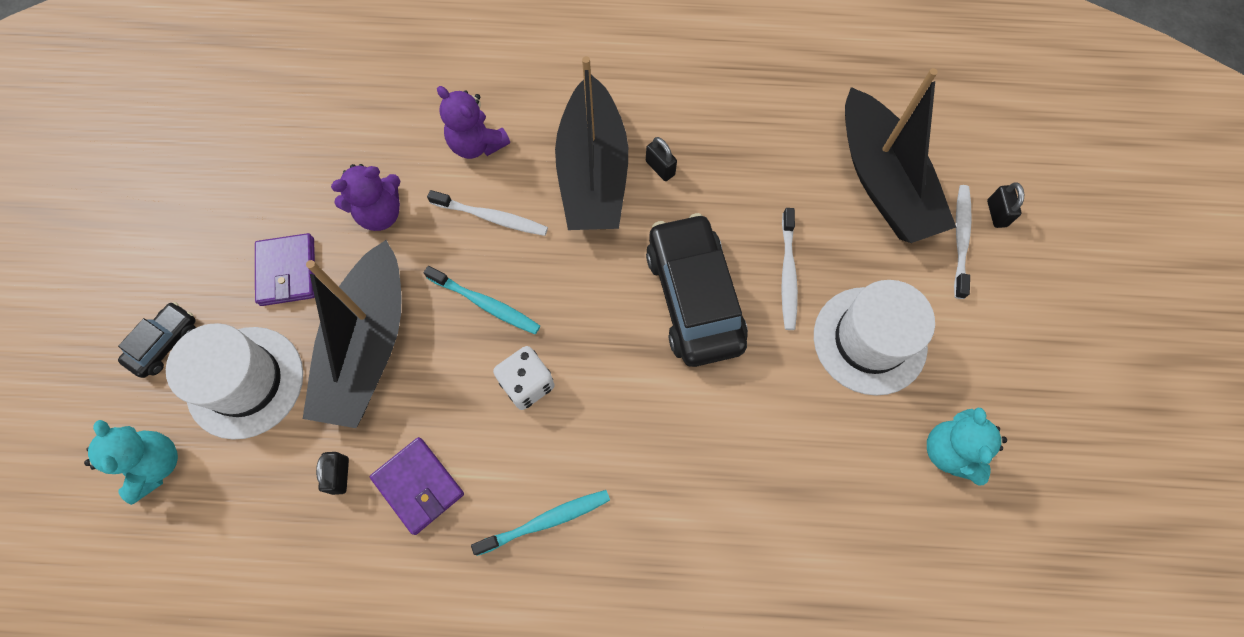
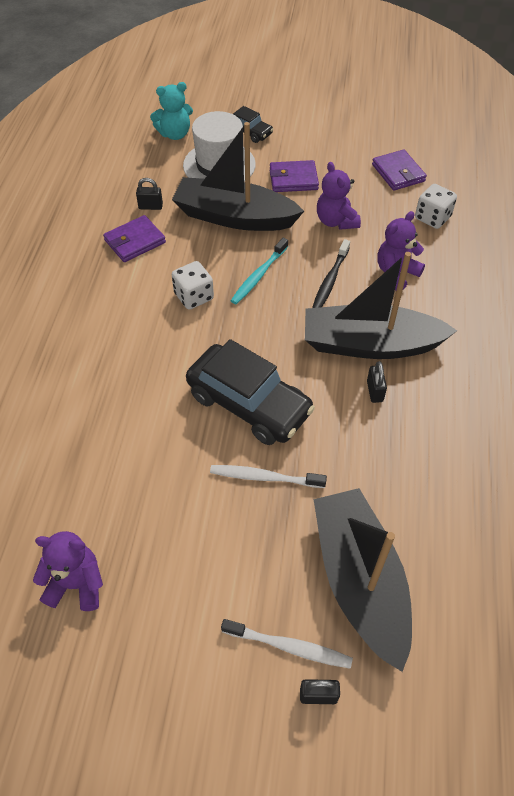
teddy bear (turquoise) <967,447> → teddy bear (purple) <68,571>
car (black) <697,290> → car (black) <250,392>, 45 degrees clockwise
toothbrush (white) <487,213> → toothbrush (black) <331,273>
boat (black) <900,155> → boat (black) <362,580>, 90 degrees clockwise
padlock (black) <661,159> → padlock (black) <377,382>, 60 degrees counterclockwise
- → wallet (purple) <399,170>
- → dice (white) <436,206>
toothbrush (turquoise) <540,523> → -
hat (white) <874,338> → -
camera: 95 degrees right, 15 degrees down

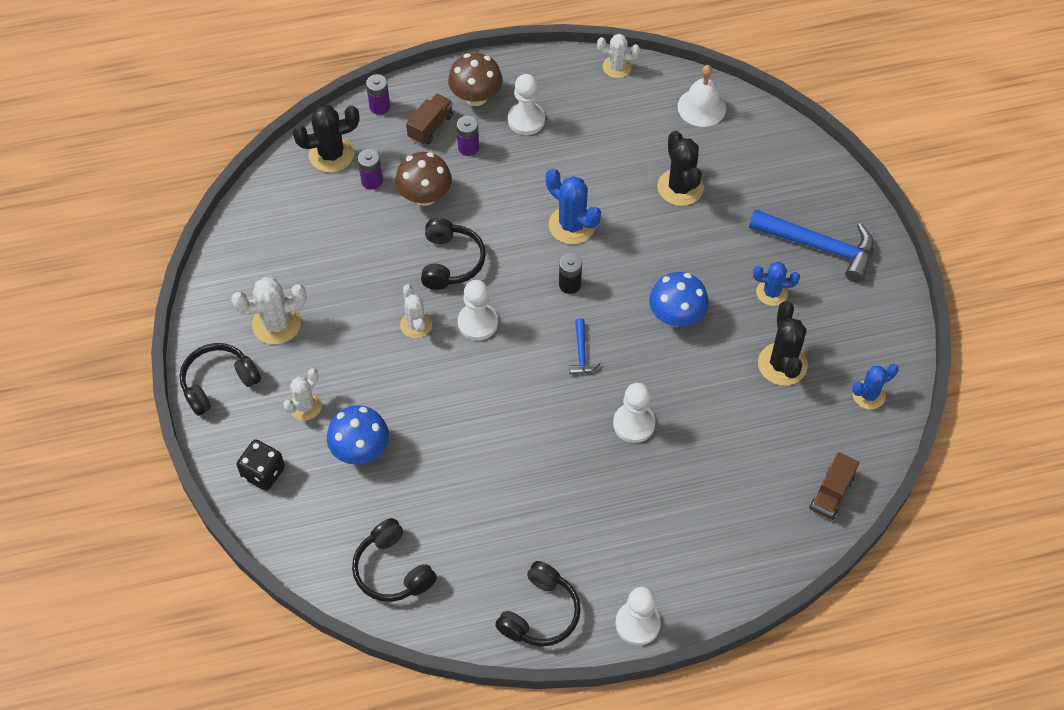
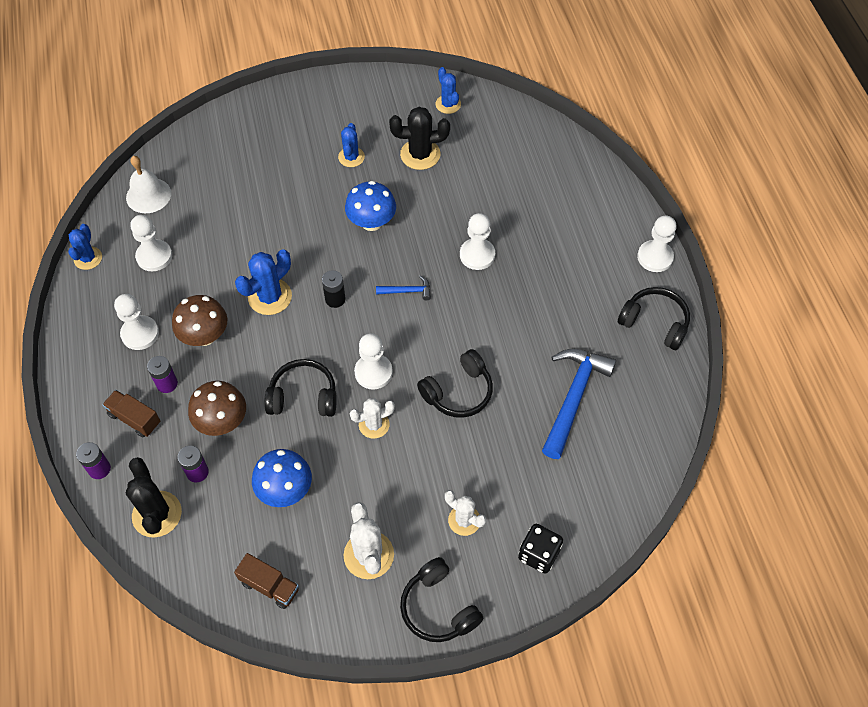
cactus (white) <618,56> → cactus (blue) <85,247>
- → pawn (white) <151,243>
mushroom (brown) <475,79> → mushroom (brown) <199,320>, moved
truck (brown) <834,486> → truck (brown) <266,581>, moved
mushroom (blue) <358,435> → mushroom (blue) <282,478>, moved
headphones (black) <394,560> → headphones (black) <455,383>, moved
hammer (blue) <811,246> → hammer (blue) <579,404>, moved
cactus (black) <680,168> → -
camera: 90 degrees left, 0 degrees up

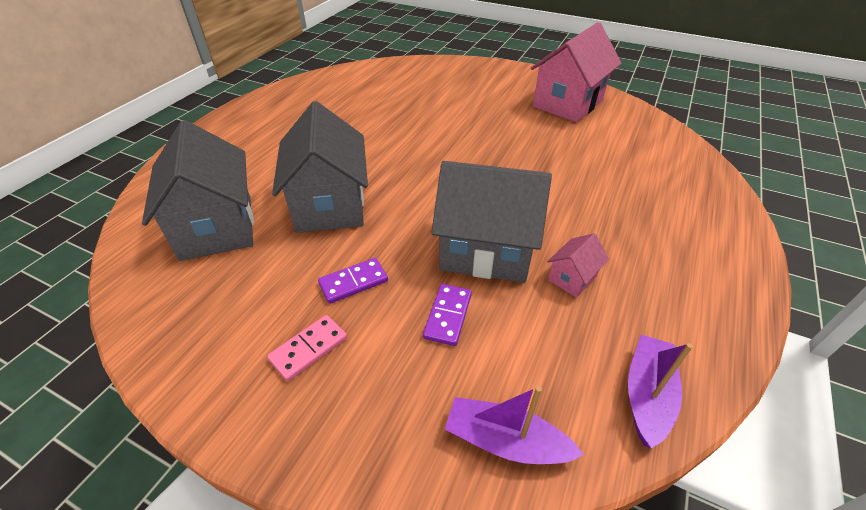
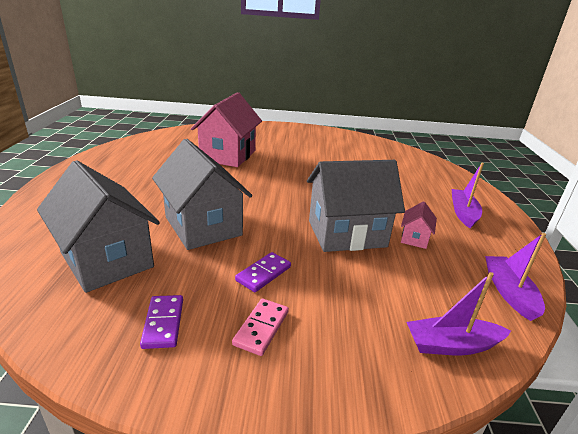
domino (purple) <447,315> → domino (purple) <161,322>, moved
house (pink) <576,72> → house (pink) <226,129>, moved
- → boat (purple) <468,195>
camera: 25 degrees left, 15 degrees down

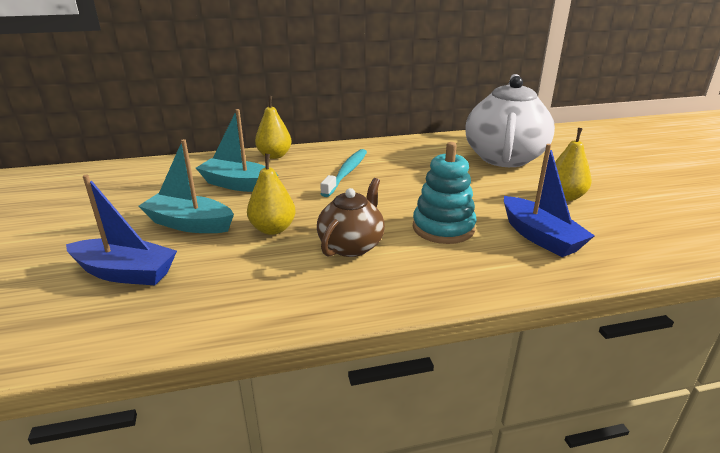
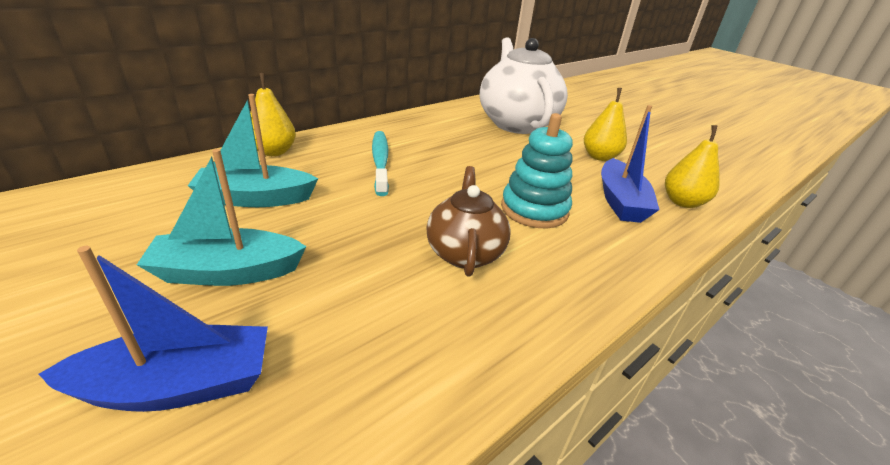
boat (blue) <549,200> → boat (blue) <630,164>, 60 degrees clockwise
pear (yellow) <271,194> → pear (yellow) <692,166>, moved
camera: 30 degrees left, 5 degrees up

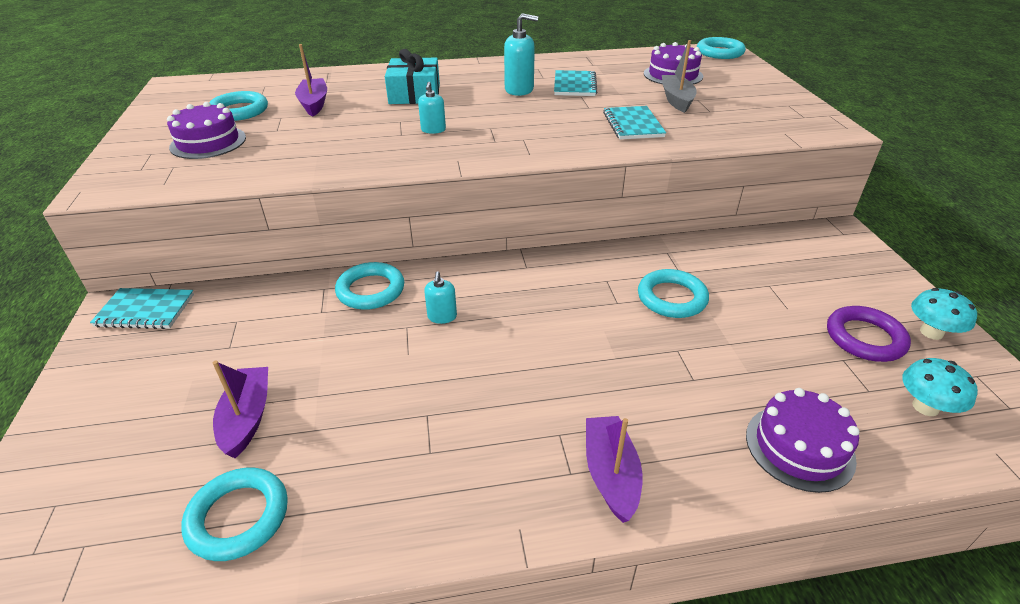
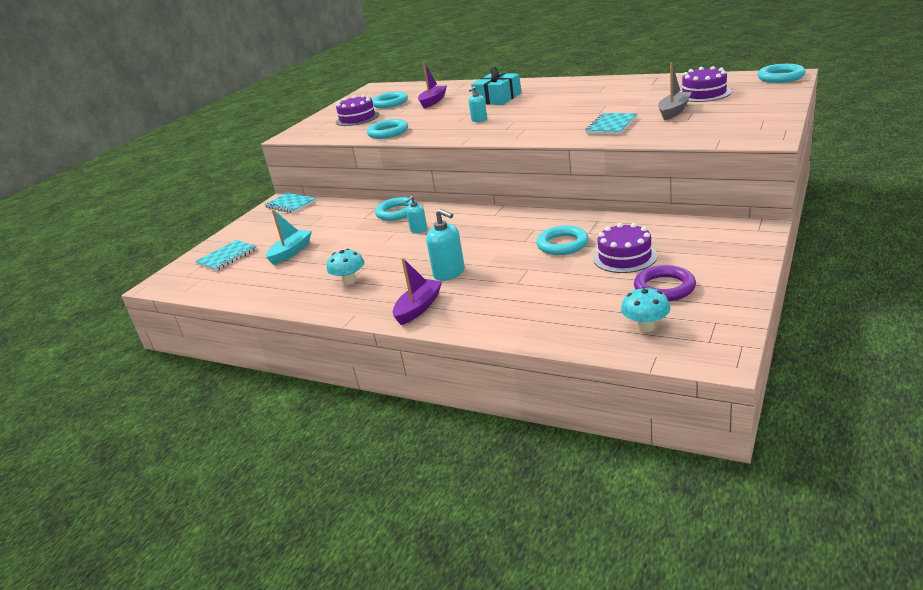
notebook (turquoise) <575,83> → notebook (turquoise) <226,255>, moved
boat (purple) <240,409> → boat (turquoise) <289,237>
mushroom (turquoise) <944,314> → mushroom (turquoise) <346,267>, moved
ring (turquoise) <234,514> → ring (turquoise) <387,129>, moved
soap dispenser (turquoise) <521,54> → soap dispenser (turquoise) <445,245>, moved
cake (purple) <803,440> → cake (purple) <625,248>, moved
camera: 40 degrees right, 10 degrees down

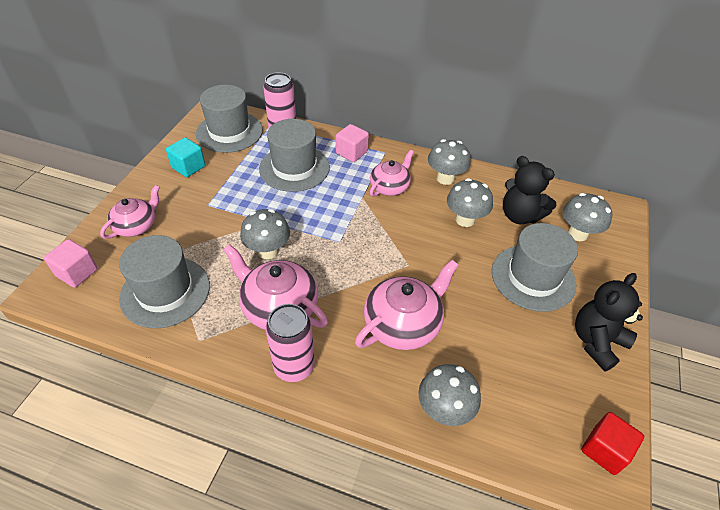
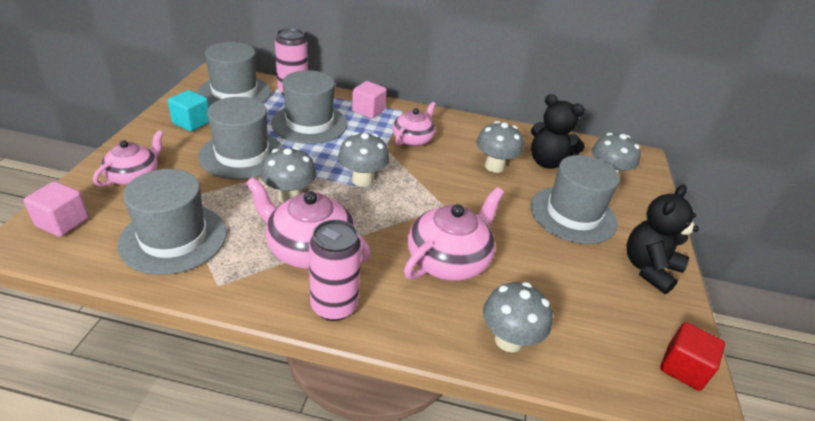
- → hat (grey) <240,138>
mushroom (grey) <449,162> → mushroom (grey) <364,159>, moved
camera: 10 degrees left, 10 degrees down

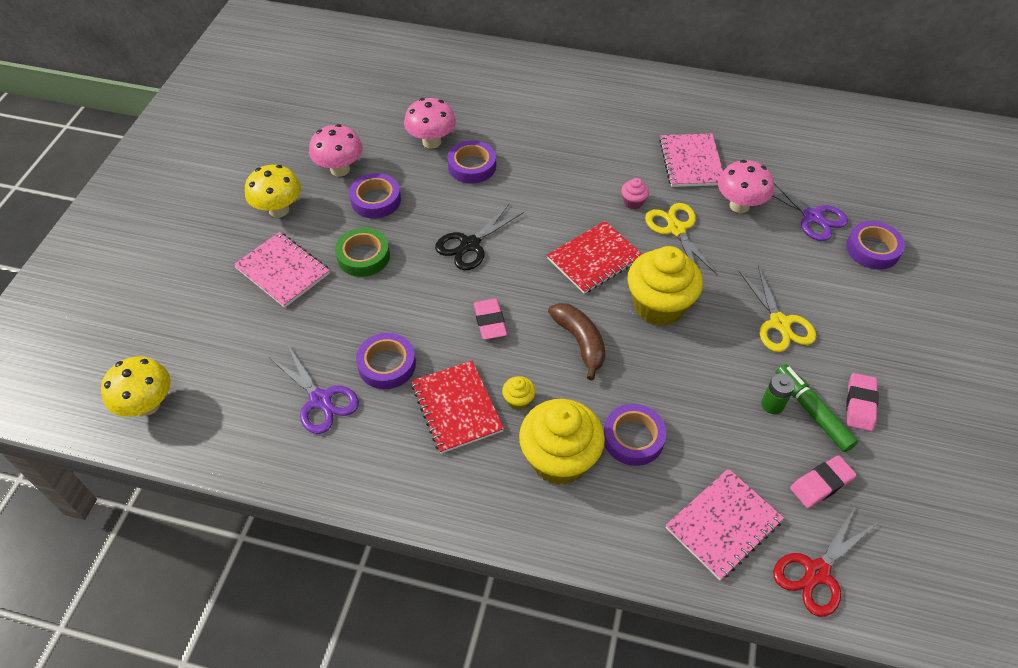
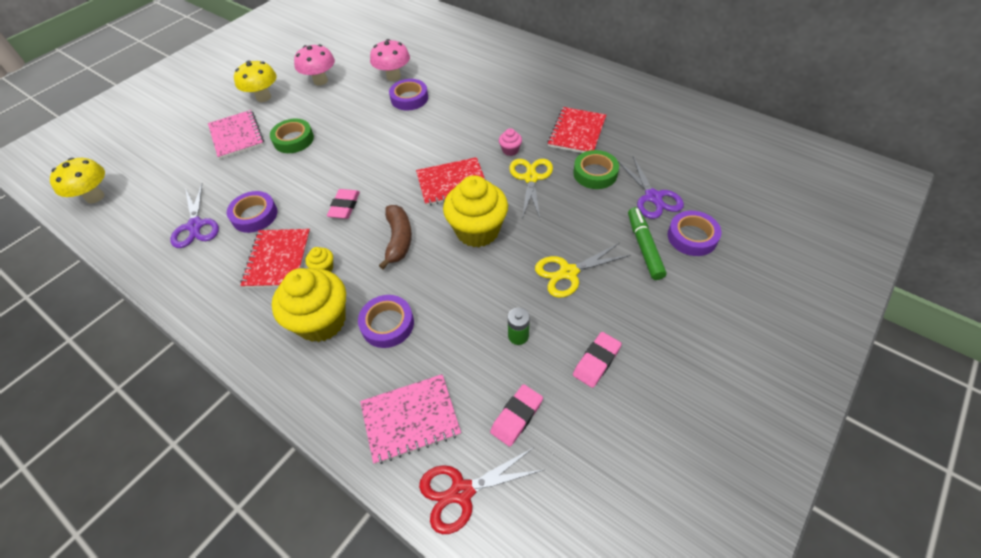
eraser (pink) <823,481> → eraser (pink) <516,415>, 45 degrees counterclockwise
scissors (yellow) <777,309> → scissors (yellow) <583,270>, 60 degrees clockwise
notebook (pink) <691,160> → notebook (red) <576,130>
mushroom (pink) <746,186> → tape (green) <596,169>
marker (green) <816,408> → marker (green) <647,243>, moved
tape (purple) <375,196> → -
scissors (black) <479,236> → -
camera: 25 degrees right, 0 degrees up

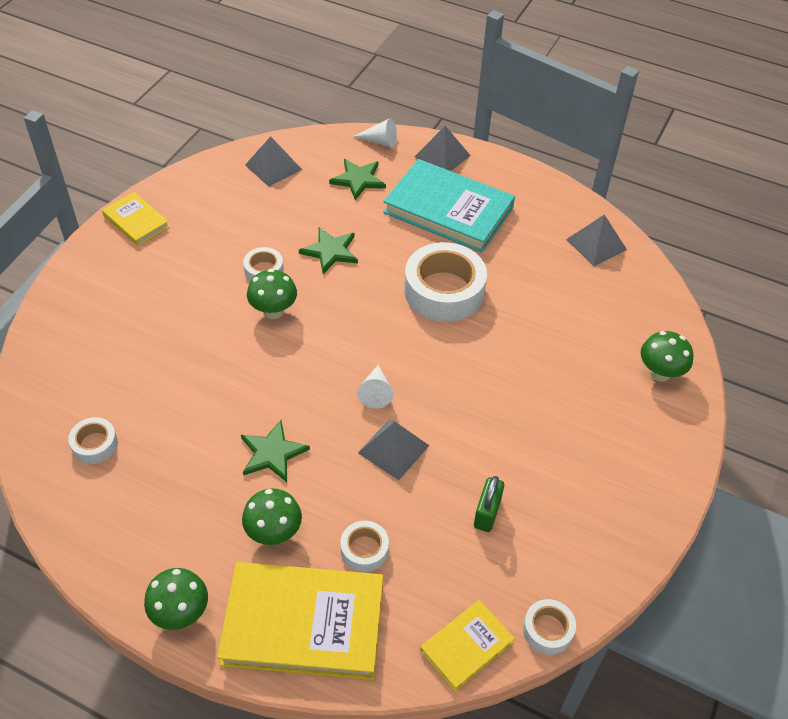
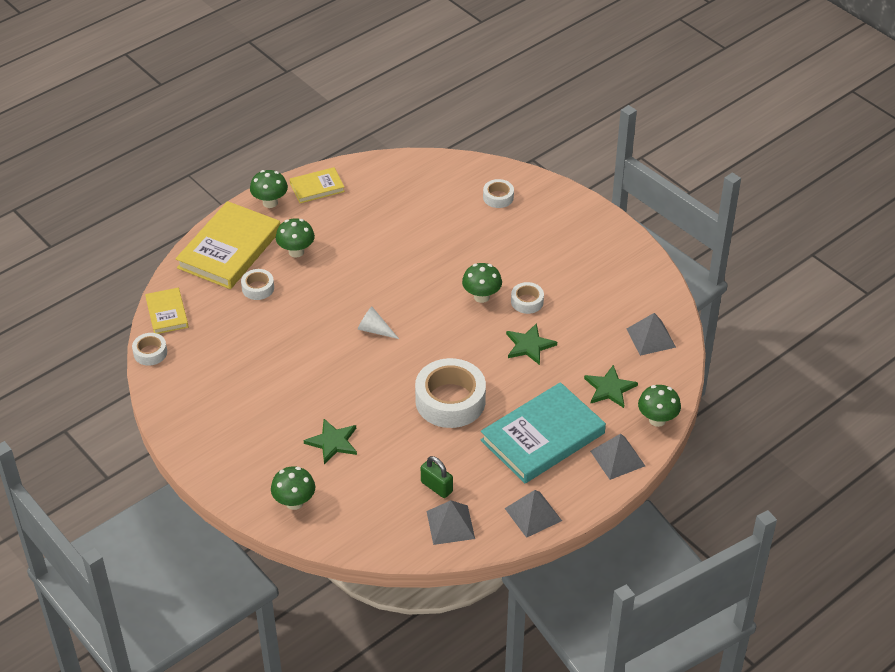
book (yellow) <136,219> → book (yellow) <317,185>, moved
star (green) <275,451> → star (green) <330,441>, moved
padlock (green) <489,504> → padlock (green) <437,477>, moved
tape (white) <93,440> → tape (white) <498,193>, moved
pyramid (grey) <393,450> → pyramid (grey) <533,514>, moved
cone (white) <375,133> → mushroom (green) <659,406>
camera: 115 degrees right, 5 degrees down

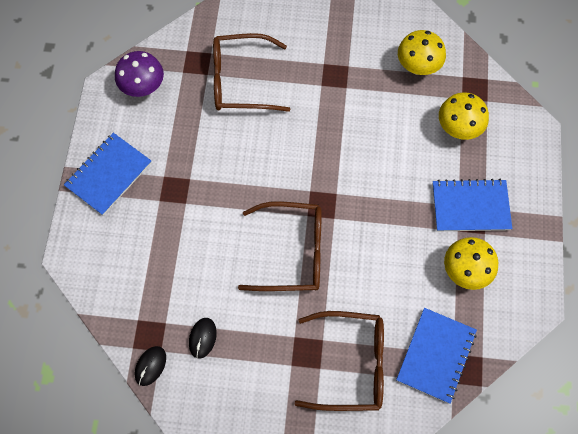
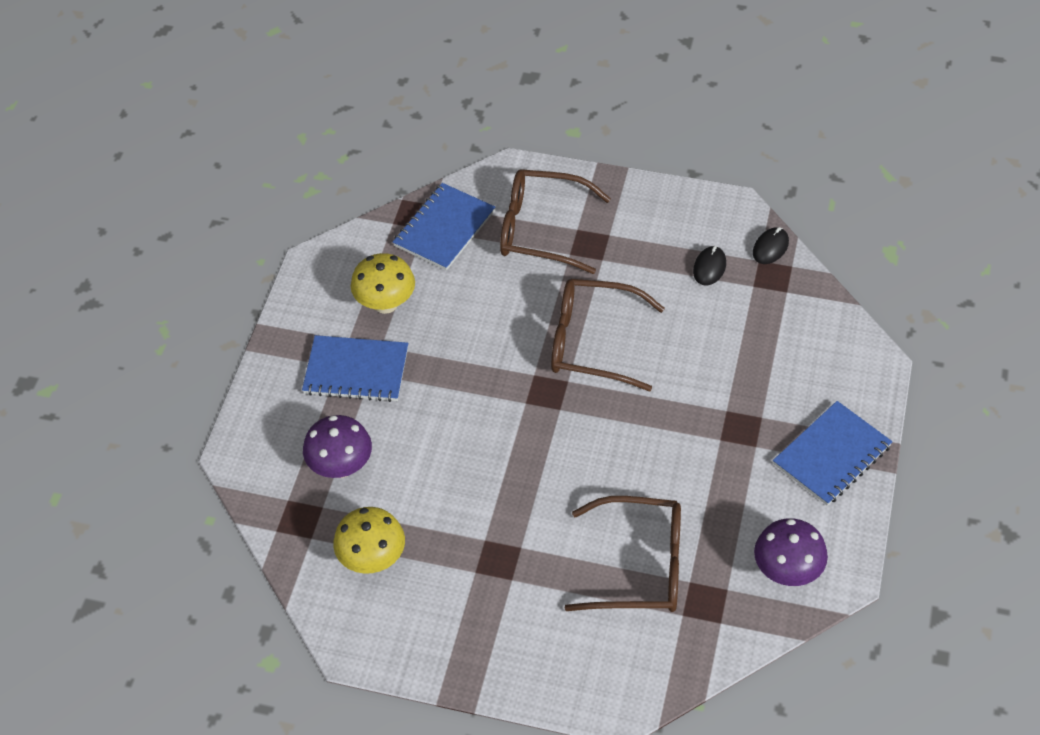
mushroom (yellow) <464,116> → mushroom (purple) <337,446>
camera: 170 degrees left, 15 degrees down

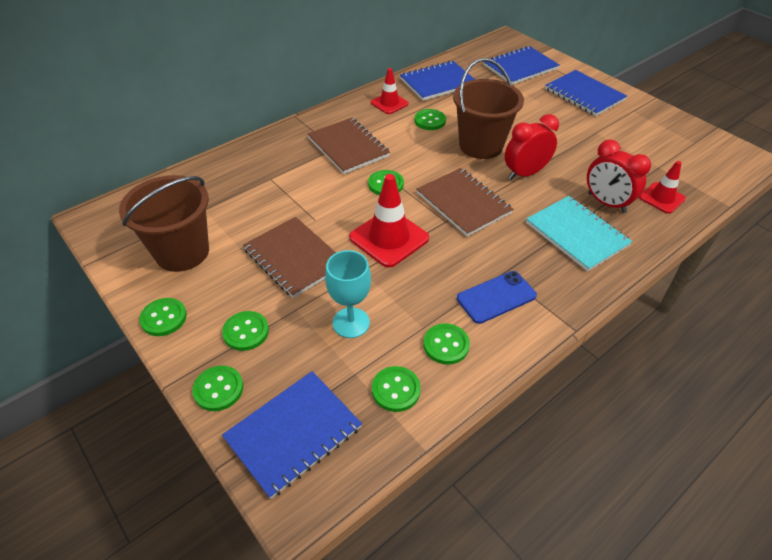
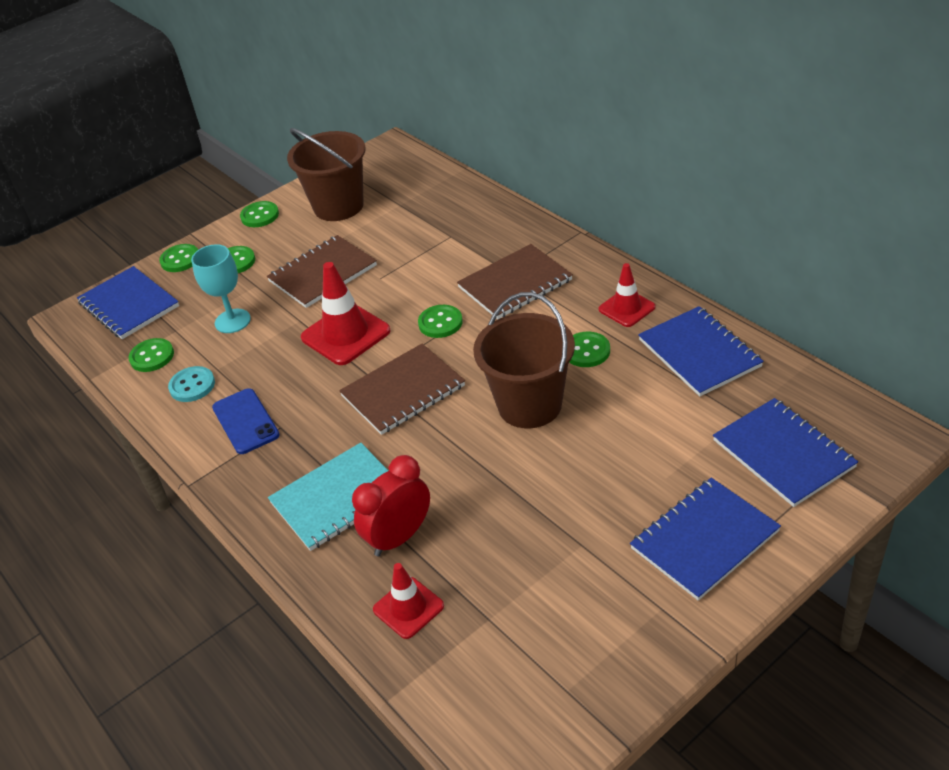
button (green) <446,344> → button (turquoise) <191,384>
clock (red) <532,147> → -
camera: 95 degrees right, 5 degrees down

